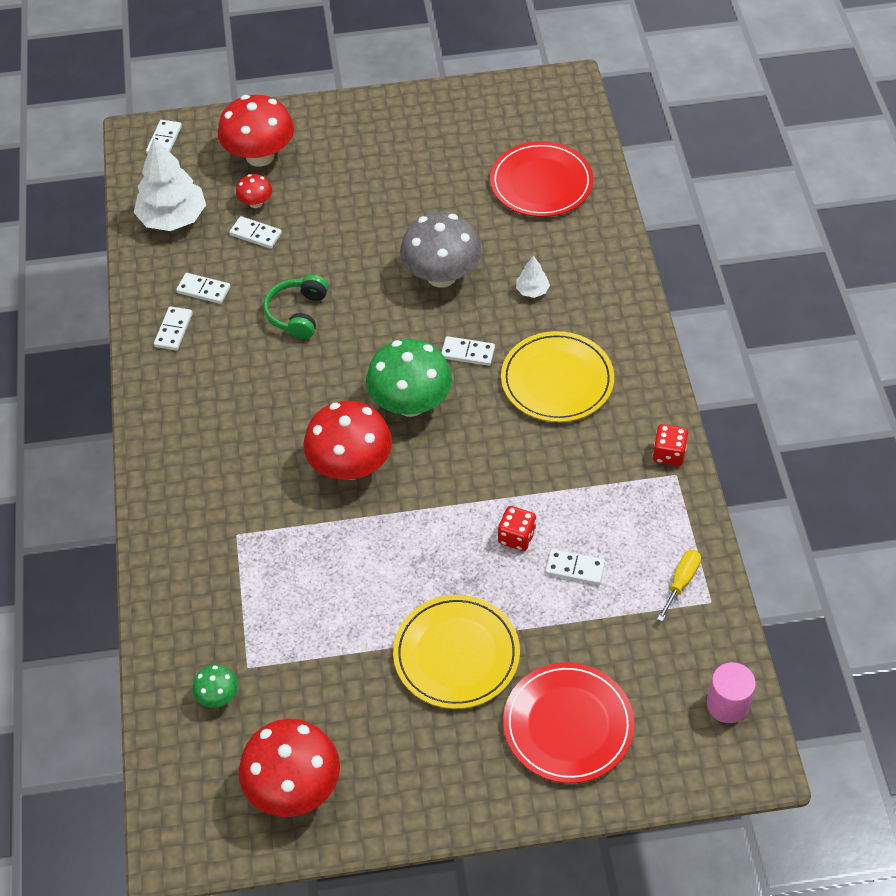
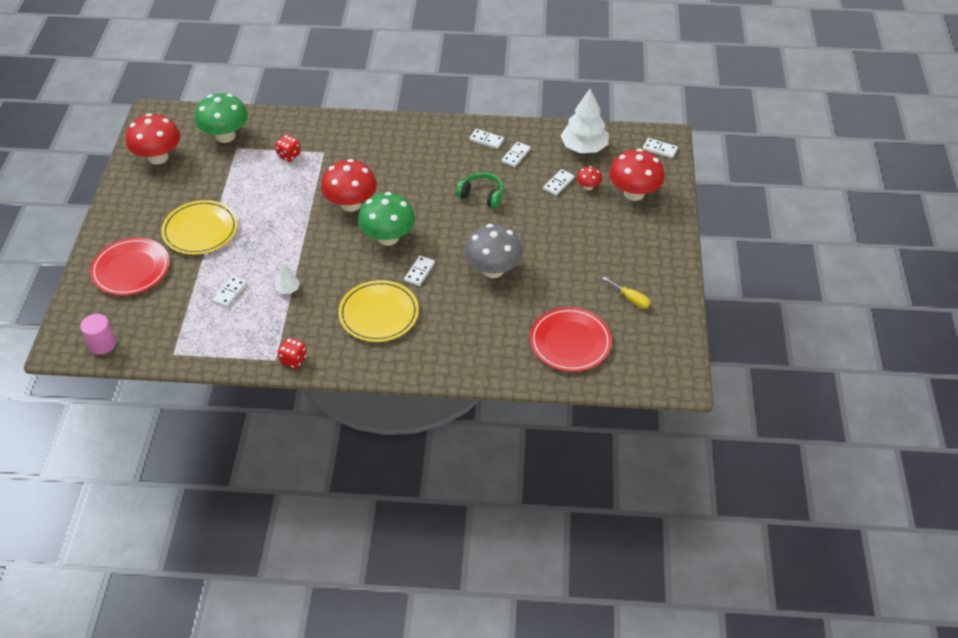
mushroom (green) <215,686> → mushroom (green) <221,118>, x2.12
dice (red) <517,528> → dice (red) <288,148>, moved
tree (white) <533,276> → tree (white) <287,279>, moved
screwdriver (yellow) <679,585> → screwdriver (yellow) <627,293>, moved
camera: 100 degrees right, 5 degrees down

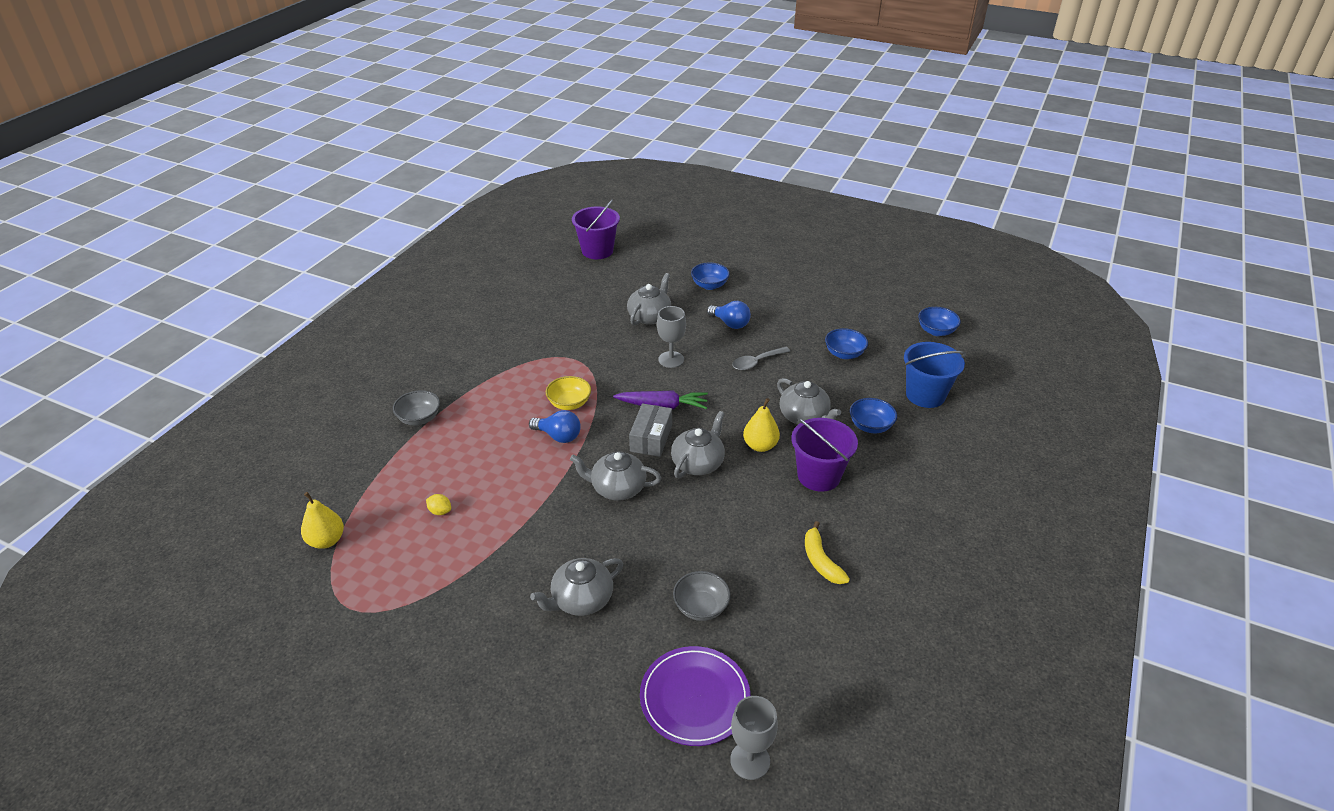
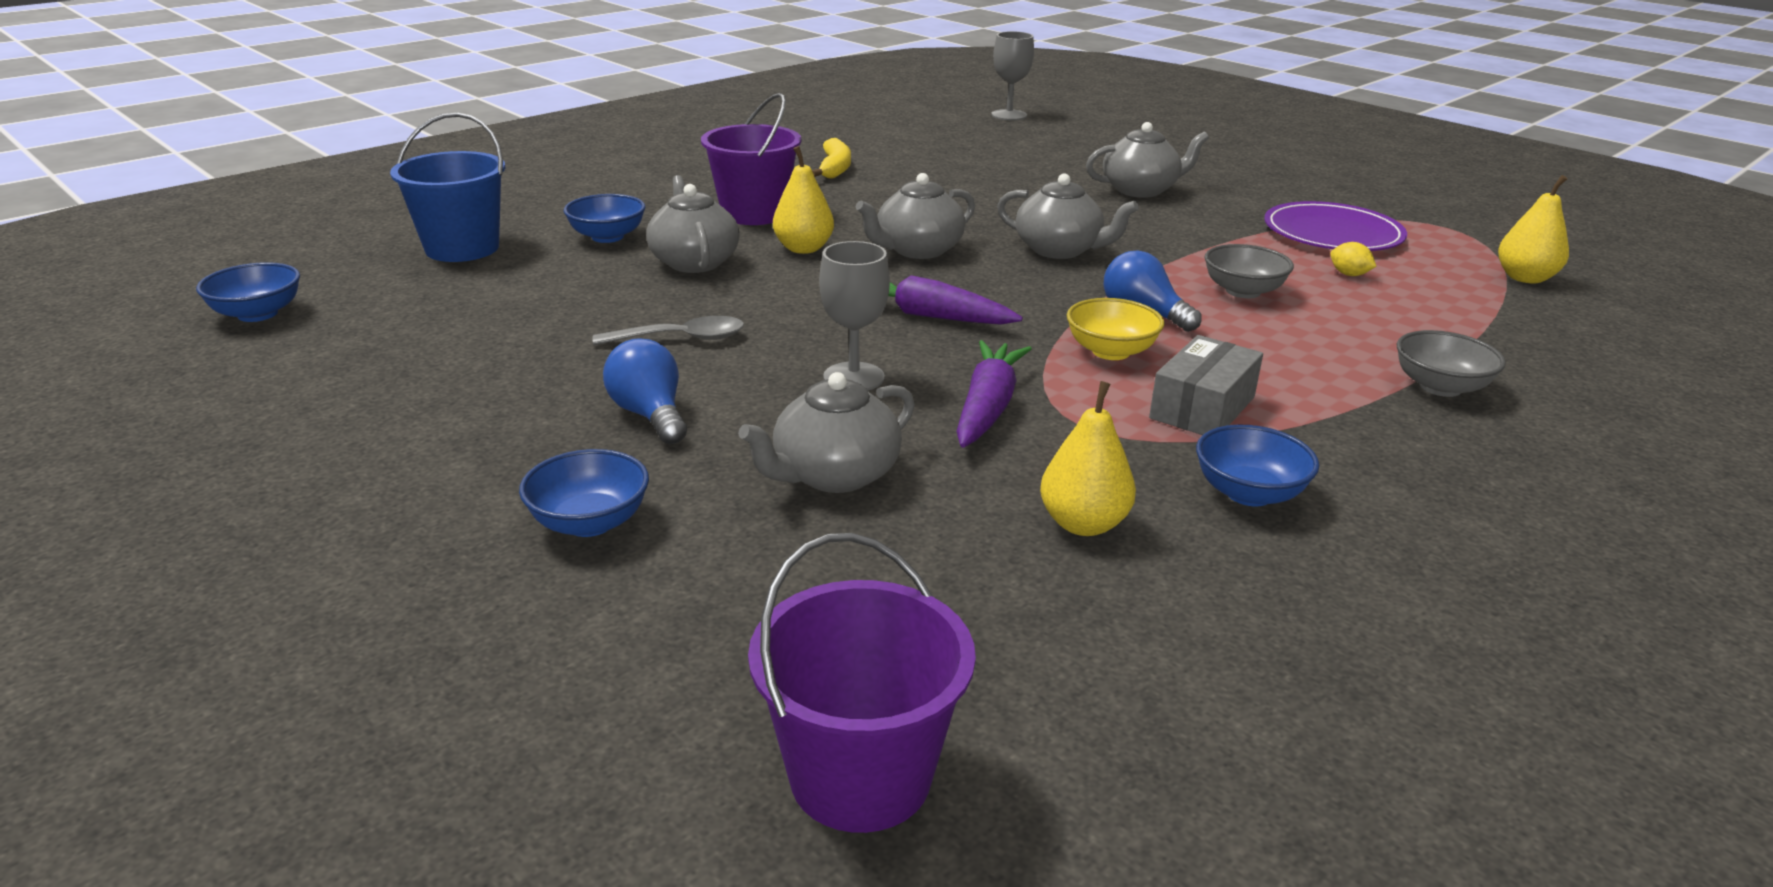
- → carrot (purple) <994,394>
- → pear (yellow) <1088,458>
box (grey) <650,430> → box (grey) <1206,385>, moved
bowl (blue) <846,343> → bowl (blue) <1257,465>, moved
bowl (grey) <702,596> → bowl (grey) <1249,271>, moved
plate (purple) <695,696> → plate (purple) <1335,226>, moved
camera: 160 degrees left, 10 degrees down

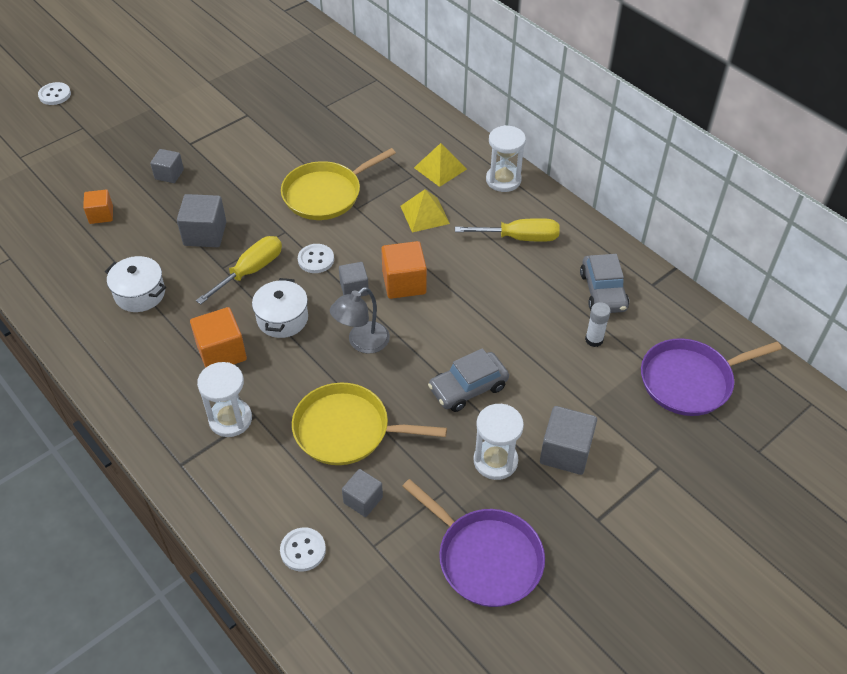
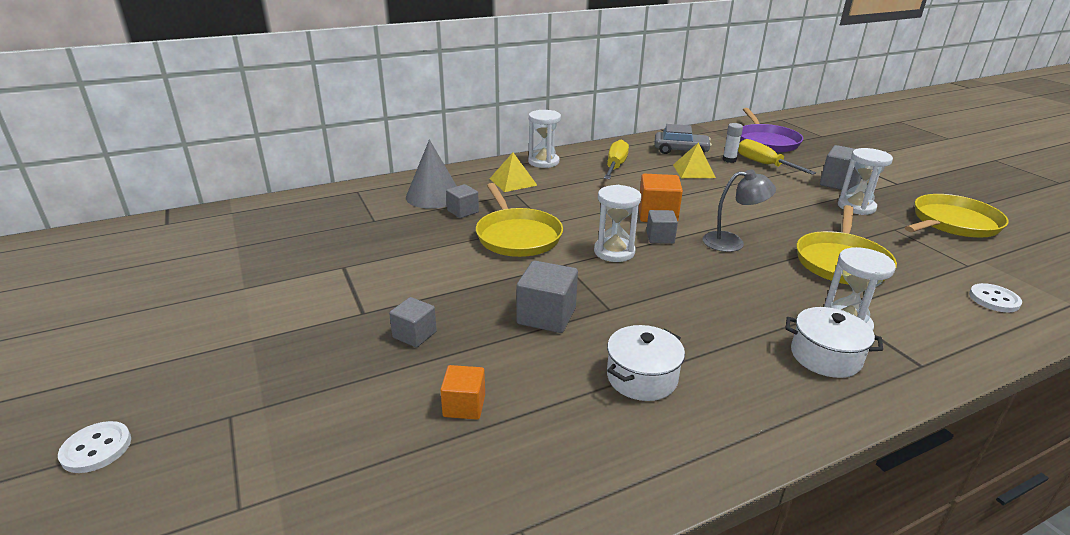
- → cone (grey) <431,174>
cube (grey) <362,493> → cube (grey) <462,201>, moved
button (white) <316,258> → hourglass (white) <617,223>
pyramid (yellow) <425,211> → pyramid (yellow) <694,160>, moved
lamp (grey) <360,320> → lamp (grey) <739,210>, 60 degrees counterclockwise
screwdriver (yellow) <239,270> → screwdriver (yellow) <777,157>, moved
pot (white) <280,308> → pot (white) <834,342>, moved
pan (purple) <473,543> → pan (yellow) <956,216>
cube (orange) <218,337> → -
car (grey) <468,380> → -
camera: 75 degrees left, 20 degrees down

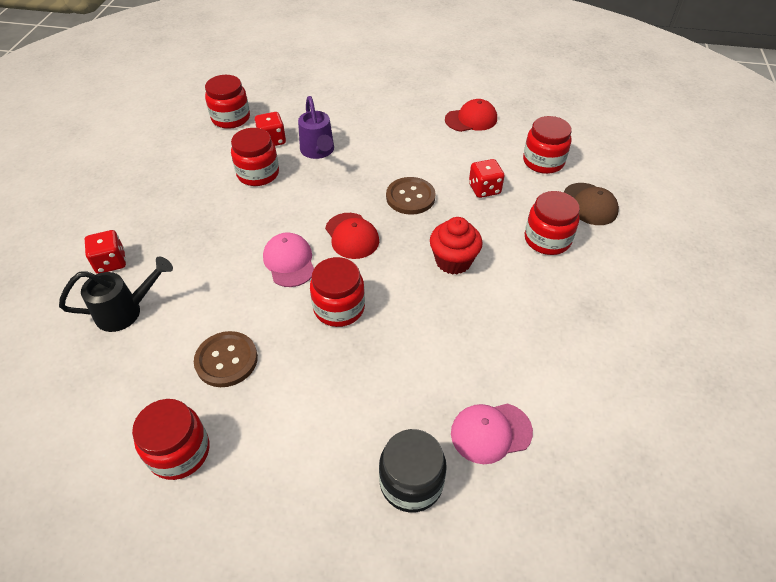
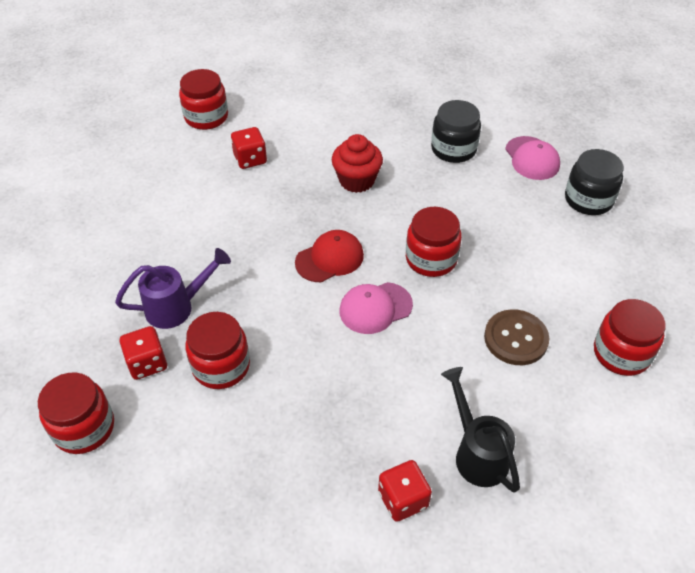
- → jar (black) <456,131>
button (brown) <411,196> → -
cap (red) <471,115> → -
jar (red) <552,223> → -
cap (brown) <591,204> → -
camera: 95 degrees left, 0 degrees up

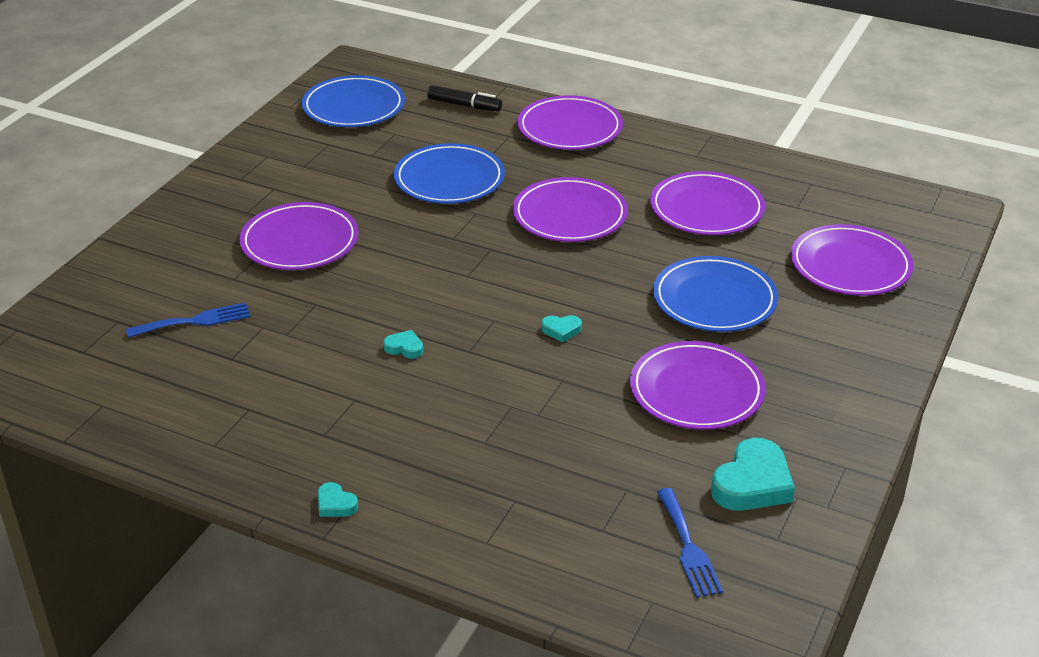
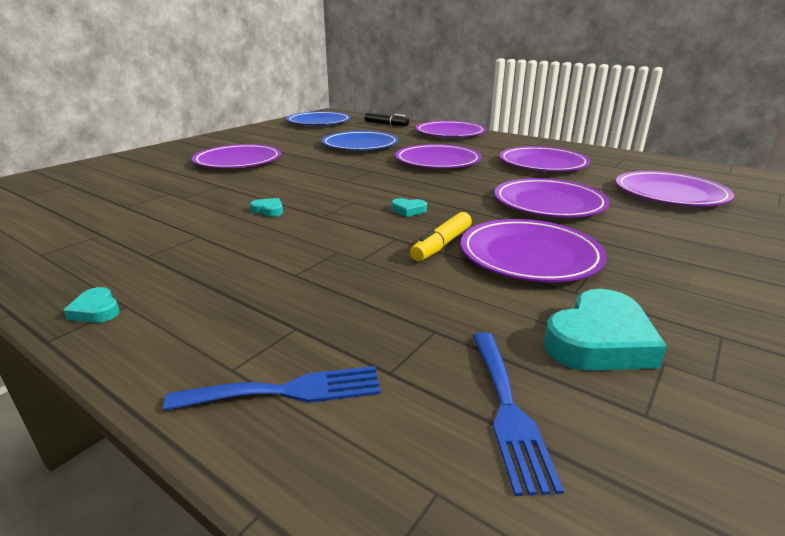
fork (blue) <188,320> → fork (blue) <272,388>, moved
- → marker (yellow) <441,236>
plate (blue) <715,294> → plate (purple) <551,198>
camera: 10 degrees right, 10 degrees down

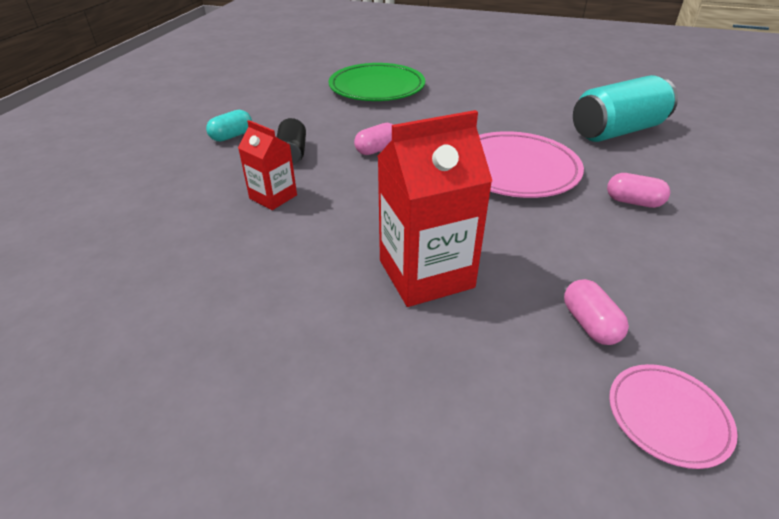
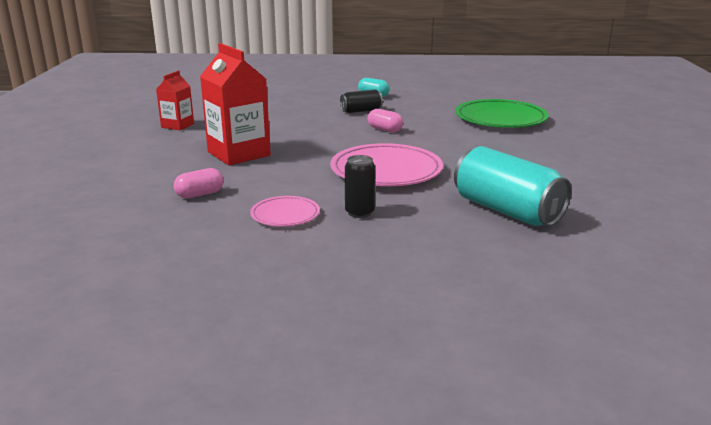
carton (red) <267,165> → carton (red) <175,100>, moved
plate (pink) <673,416> → plate (pink) <285,211>, moved
capsule (pink) <638,190> → can (black) <360,186>
camera: 75 degrees right, 15 degrees down

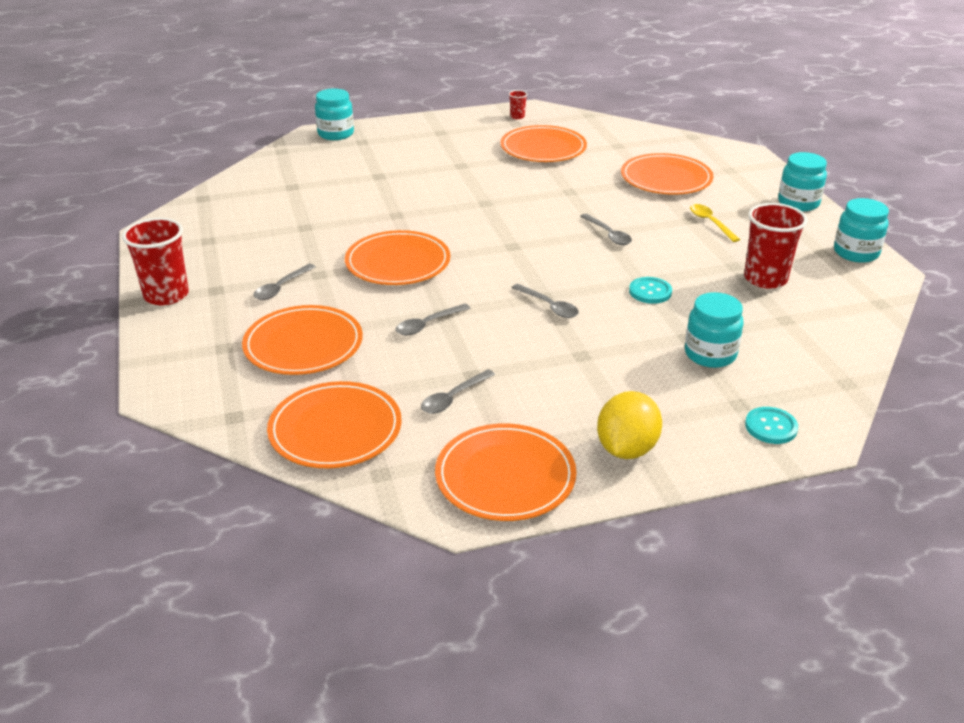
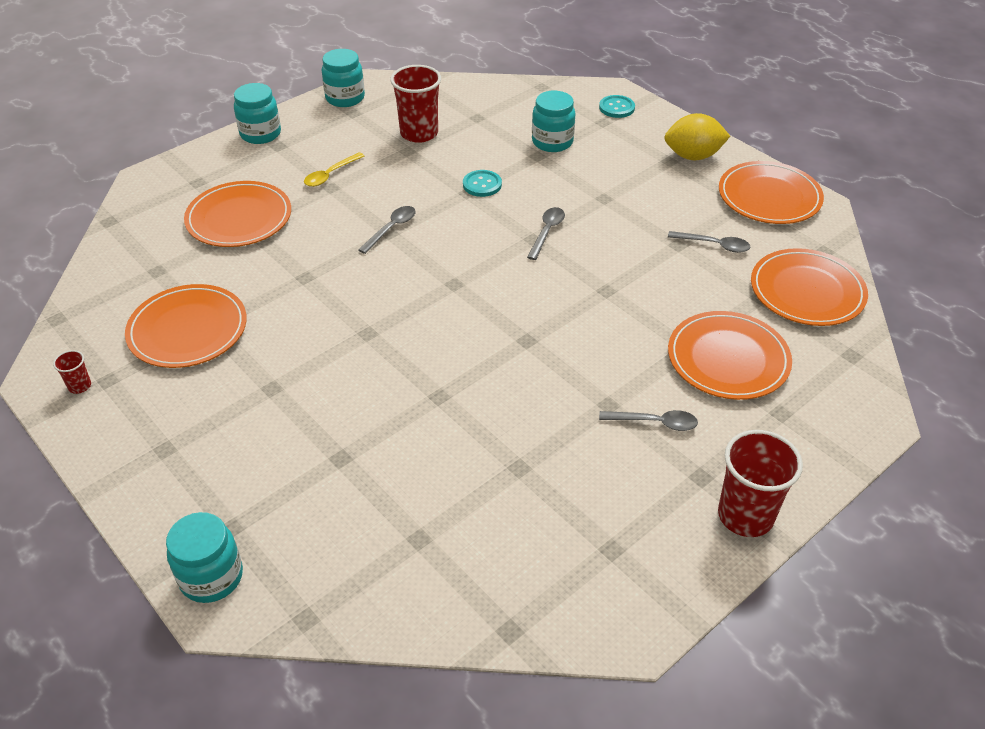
plate (orange) <397,257> → -
spoon (grey) <432,319> → -
camera: 115 degrees left, 10 degrees up

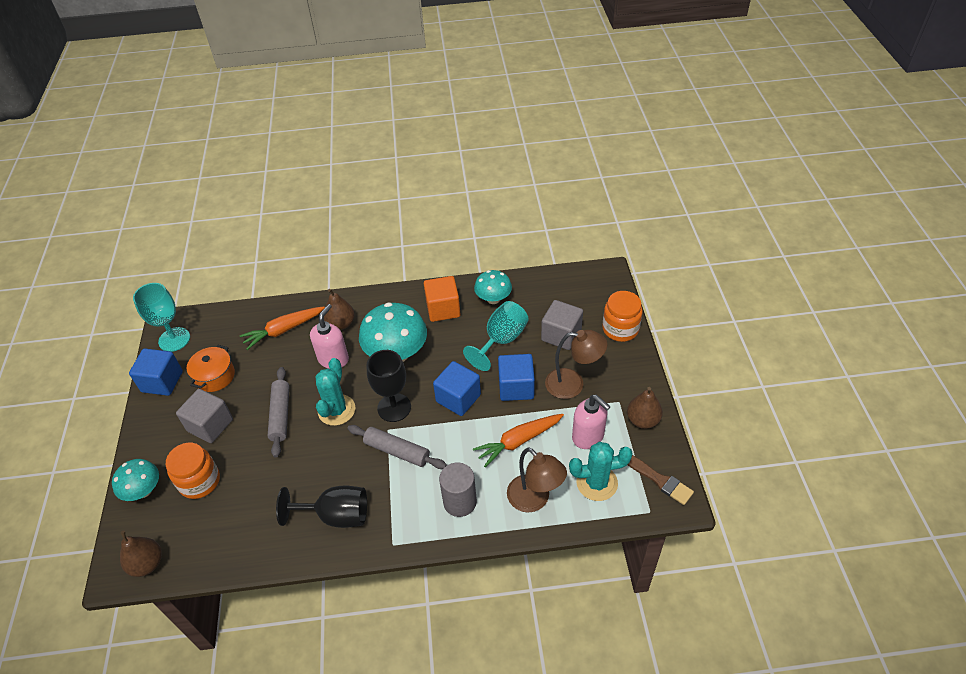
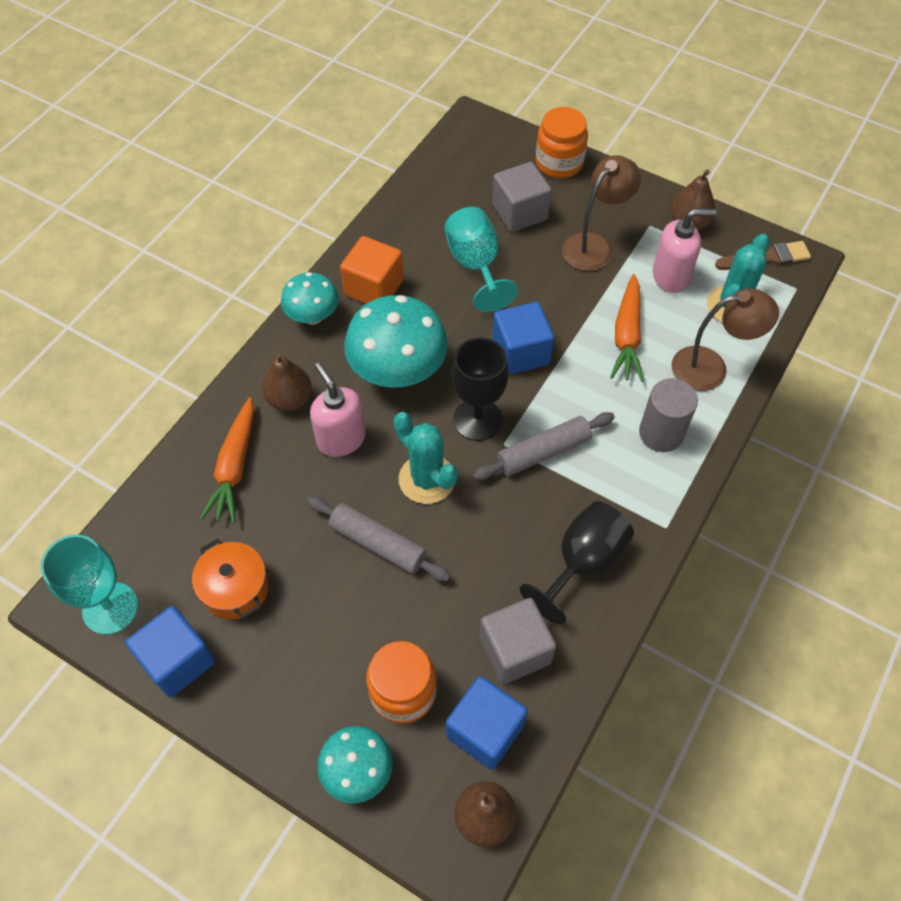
mushroom (turquoise) <493,287> → mushroom (turquoise) <310,298>, moved
cube (blue) <516,377> → cube (blue) <487,723>, moved
cube (grey) <204,416> → cube (grey) <518,641>, moved
camera: 55 degrees left, 10 degrees up

